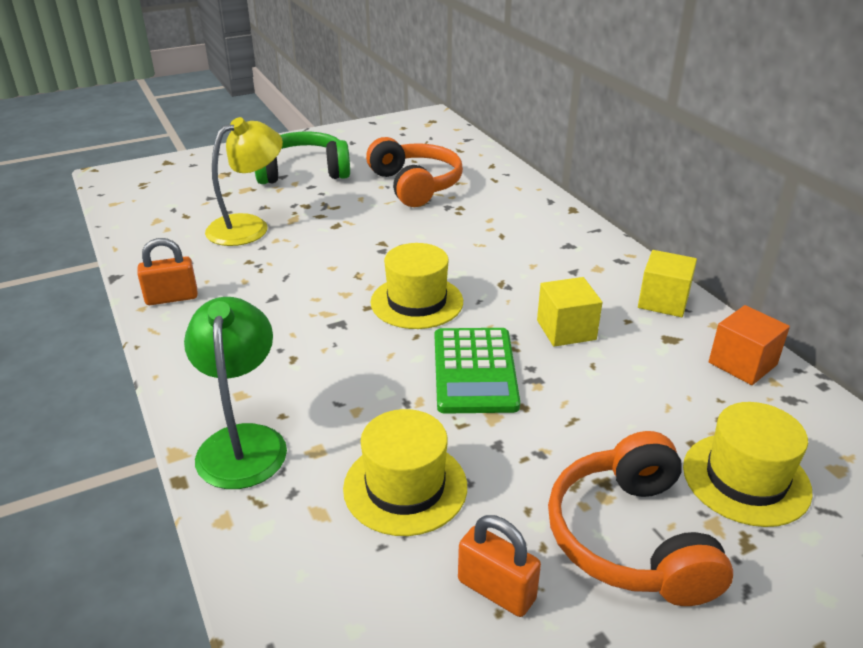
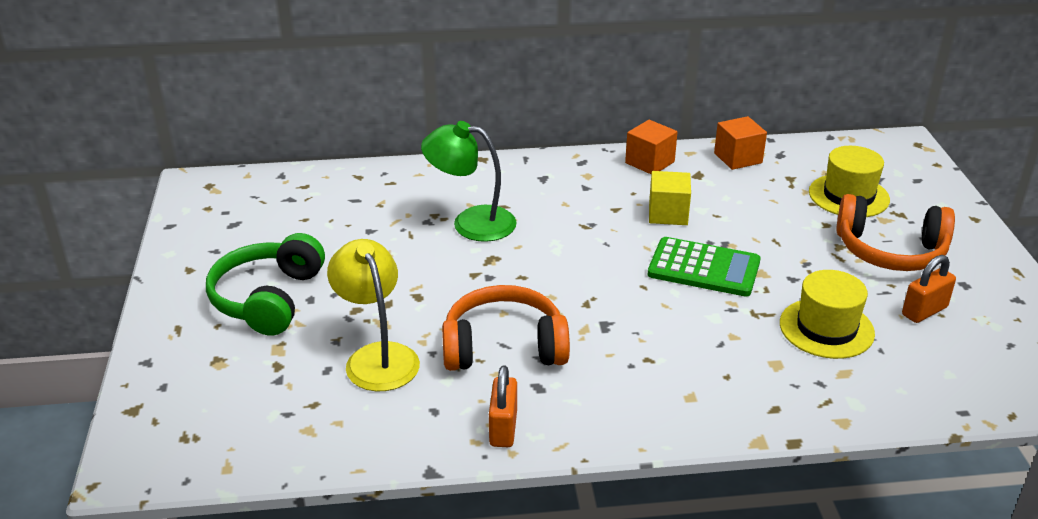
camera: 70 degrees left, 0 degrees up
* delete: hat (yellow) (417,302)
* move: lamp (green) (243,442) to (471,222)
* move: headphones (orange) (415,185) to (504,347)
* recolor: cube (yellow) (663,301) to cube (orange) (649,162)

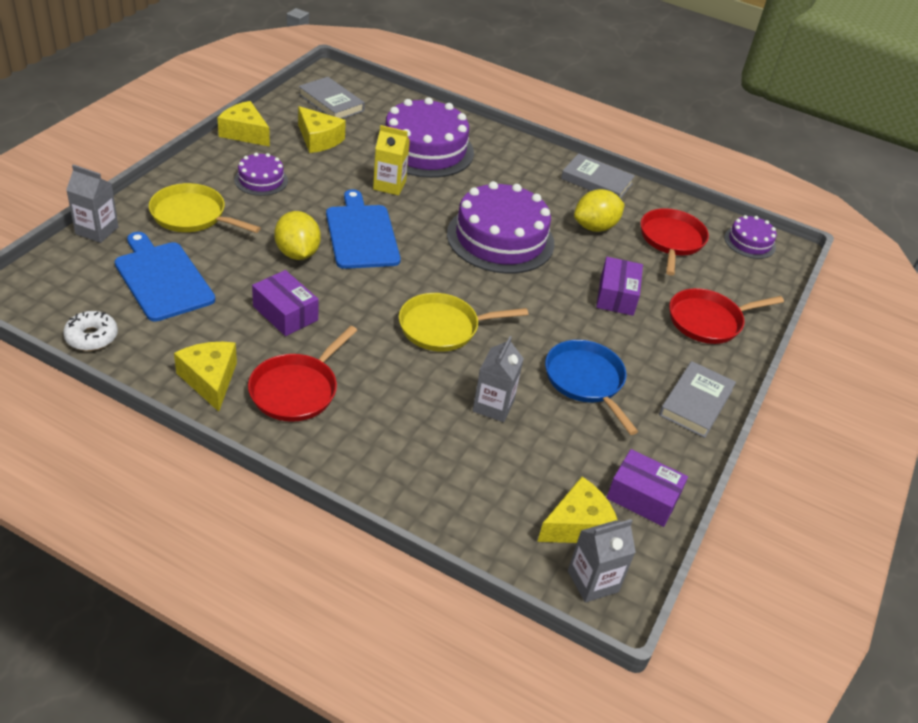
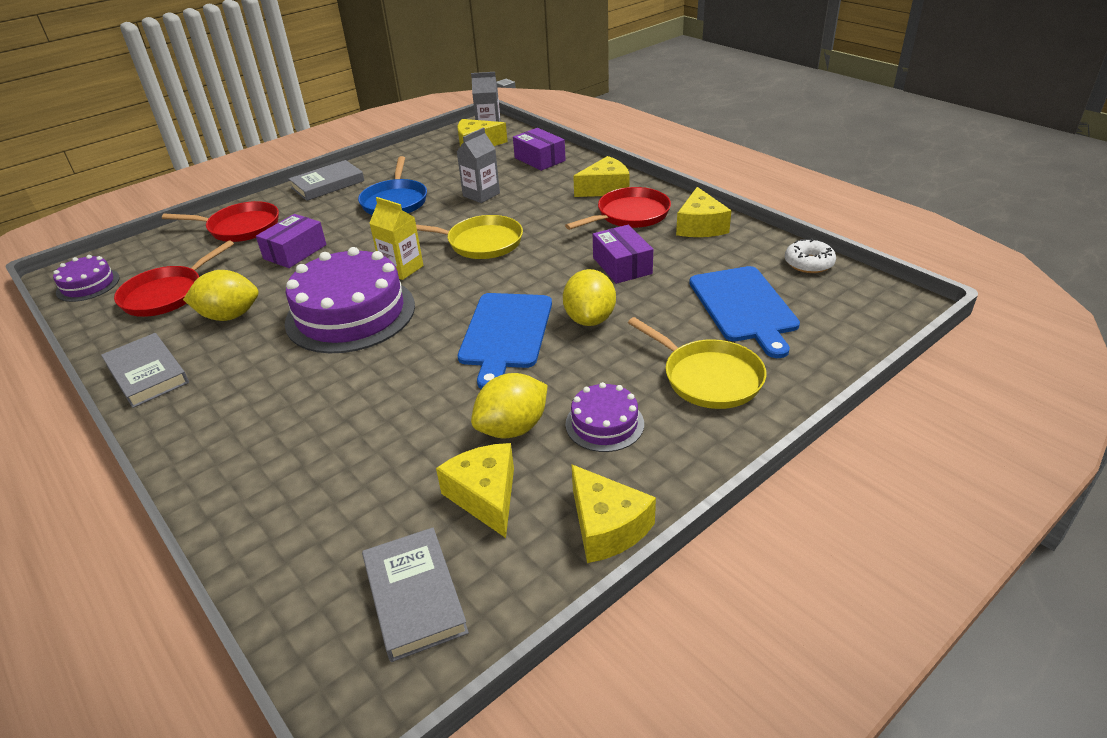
camera: 150 degrees left, 5 degrees down
* delete: carton (grey) (97,230)
* delete: cake (purple) (425,149)
* insert: lemon (yellow) (512,428)
* insert: cheese (yellow) (605,189)
* move: carton (yellow) (389,185) to (402,269)
* move: box (purple) (643,497) to (539,159)

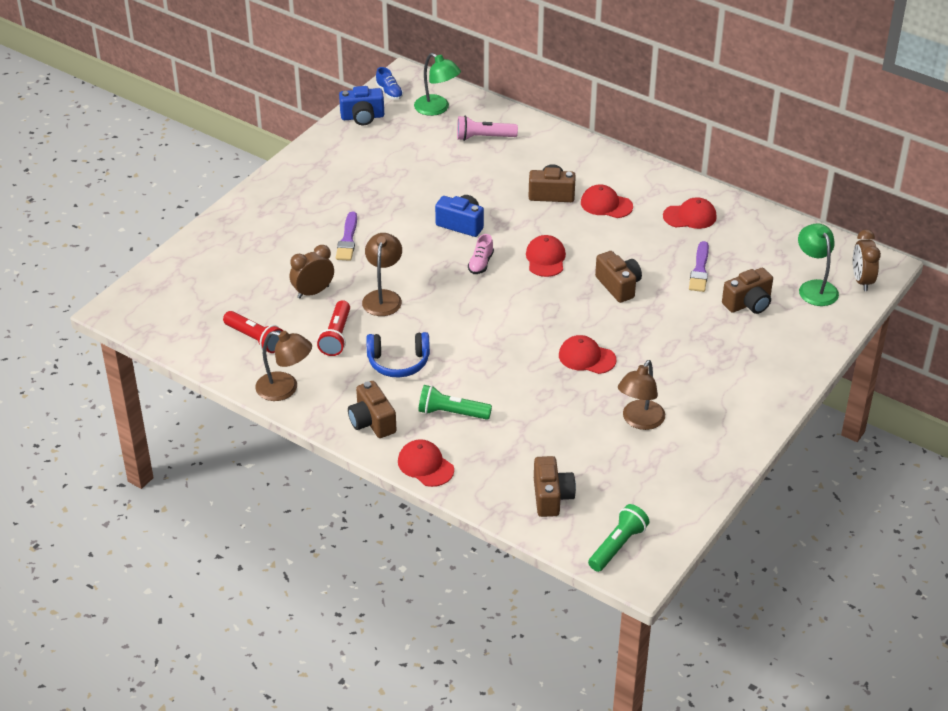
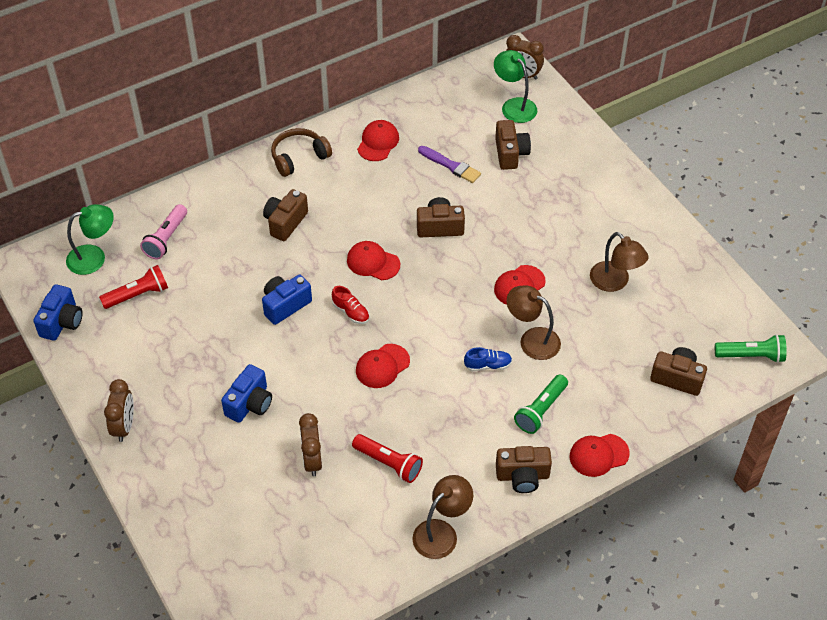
camera: 65 degrees left, 10 degrees up
* delete: headphones (blue) (398,362)
* insert: clock (brown) (124,426)
* insert: headphones (brown) (299,157)
* move: flashlight (red) (255,339) to (138,295)
* move: lamp (brown) (383,297) to (532,339)
* move: shoe (blue) (389,92) to (488,365)
* move: cap (red) (606,204) to (382,366)
* replace: brush (purple) (347,239) to camera (blue) (250,403)
* recolor: shoe (pink) (481,263) to shoe (red) (351,312)
* rotate: flashlight (green) (617,546) = (751,356) 120 degrees clockwise
* rotate: lamp (green) (814,287) = (514,105) 45 degrees clockwise

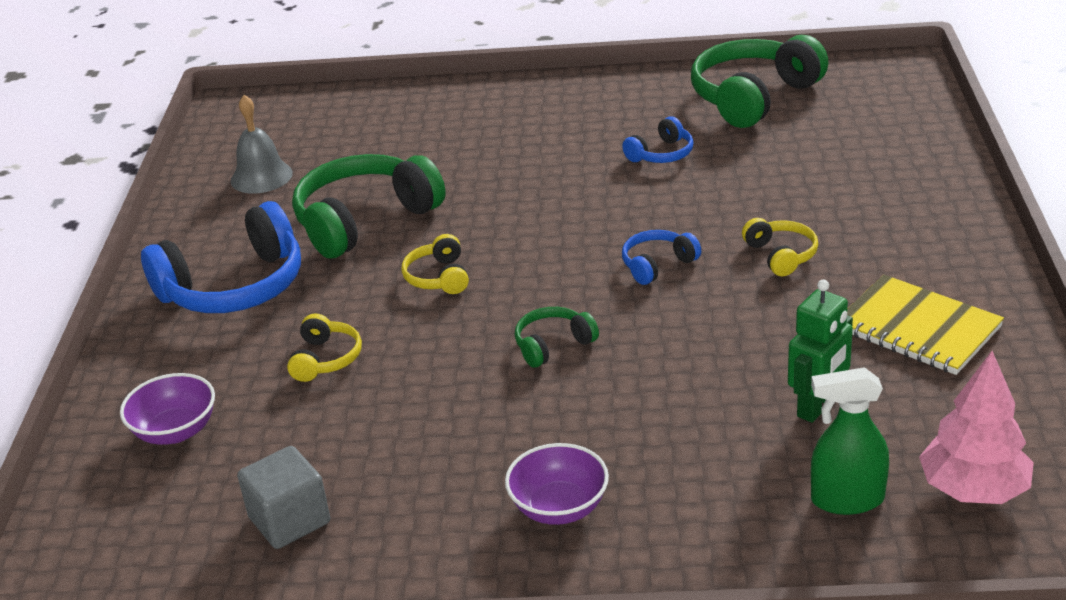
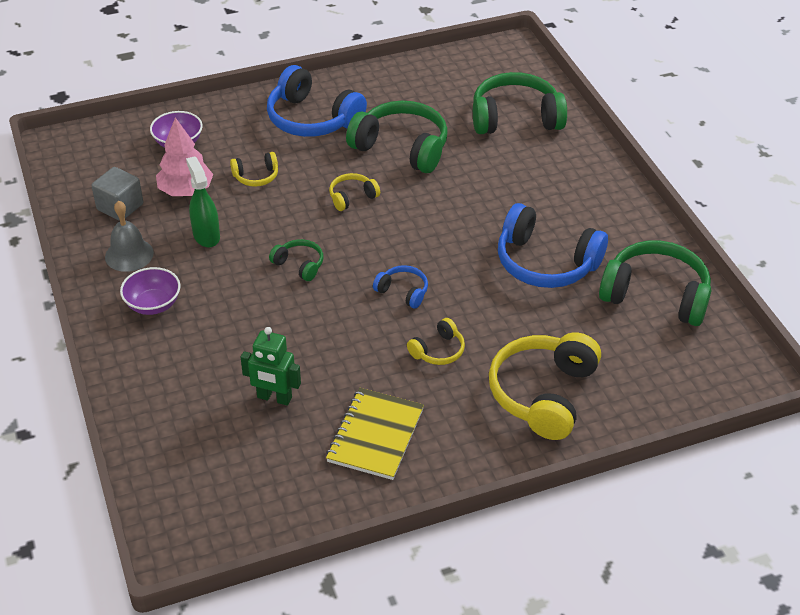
camera: 65 degrees right, 10 degrees up
* insert: headphones (green) (515,118)
* insert: headphones (yellow) (543,394)
* move: bell (grey) (261,177) to (129,254)
* move: spray bottle (green) (846,500) to (206,236)
* move: tree (pink) (973,490) to (186,191)
* resize: headphones (blue) (661,154) = (545,263) x2.07

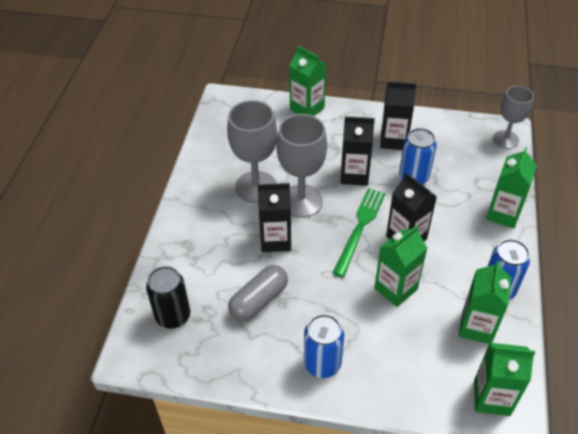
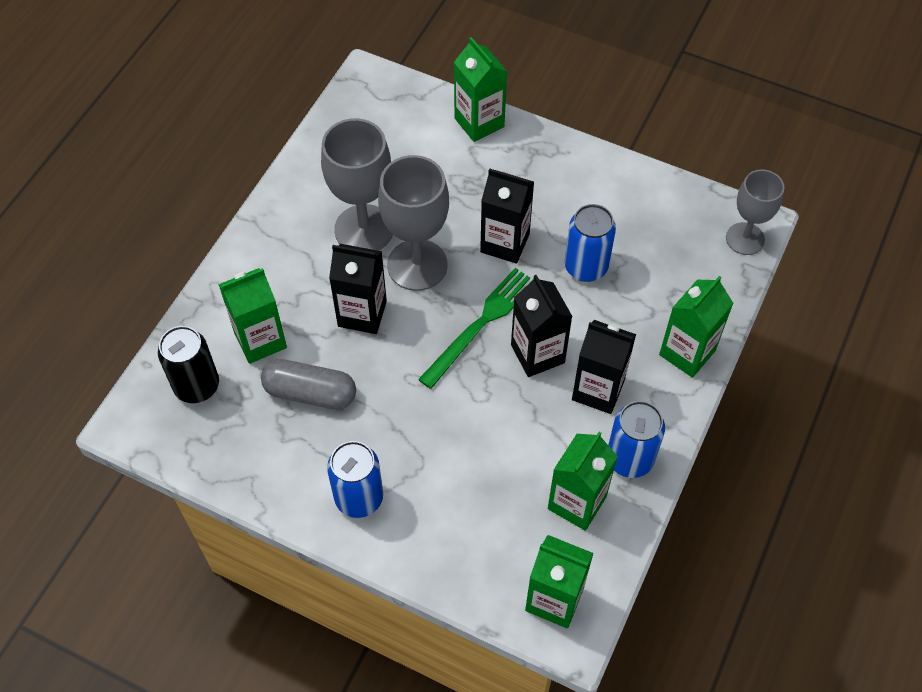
camera: 15 degrees right, 10 degrees up
* move: carton (green) (395,289) to (260,340)
* move: carton (black) (393,140) to (598,390)
* rotate: capsule (grey) (259,300) = (310,393) 45 degrees clockwise

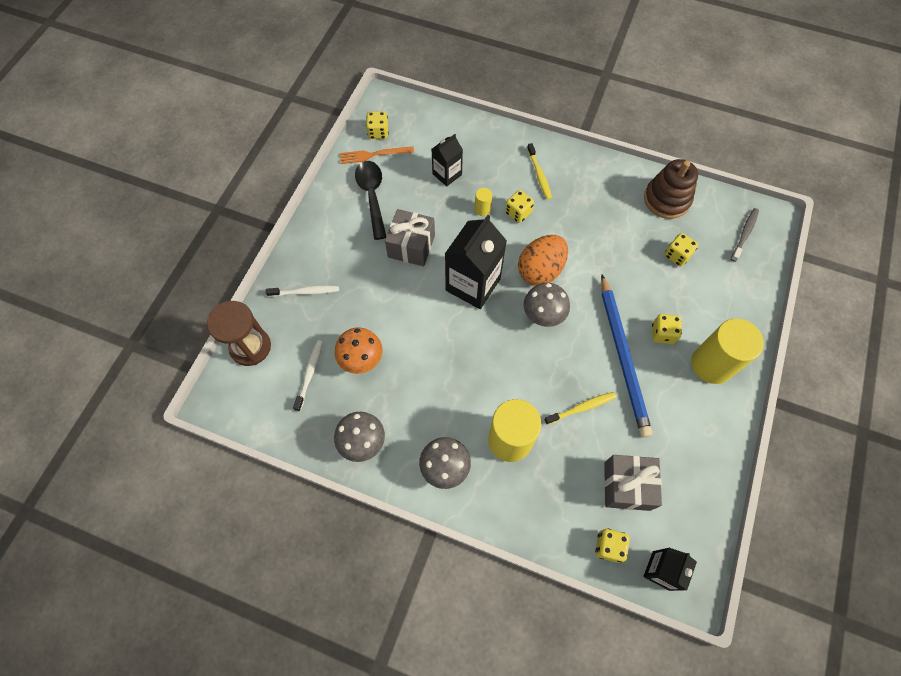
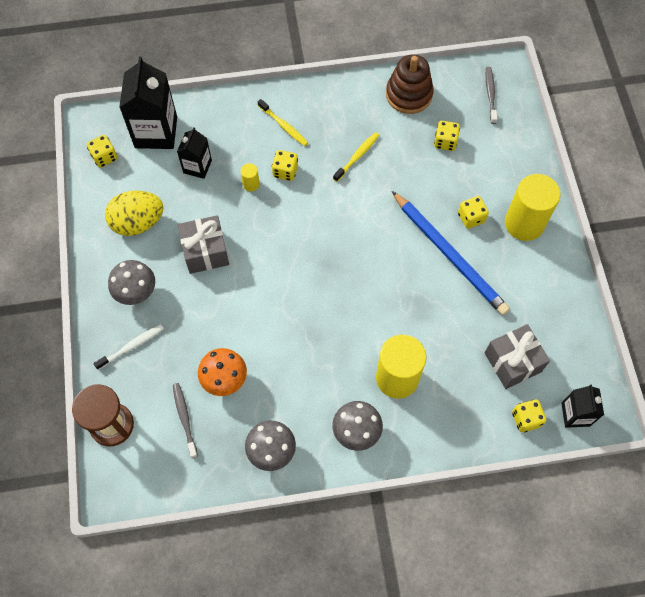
camera: 30 degrees left, 0 degrees up
* delete: fork (orange) (373,155)
* delete: egg (orange) (540,270)
* move: carton (black) (473,284) to (156,132)
* move: mushroom (grey) (543,315) to (136,293)
* move: toothbrush (yellow) (581,408) to (357,156)
* replace: spoon (black) (372,196) to egg (yellow) (138,223)
* recolor: toothbrush (white) (310,374) to toothbrush (grey) (184,418)

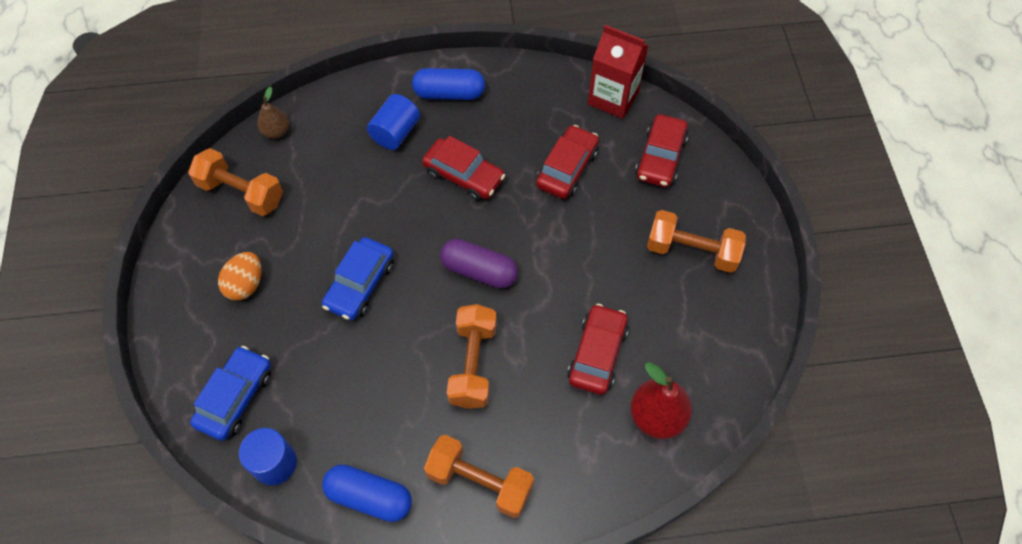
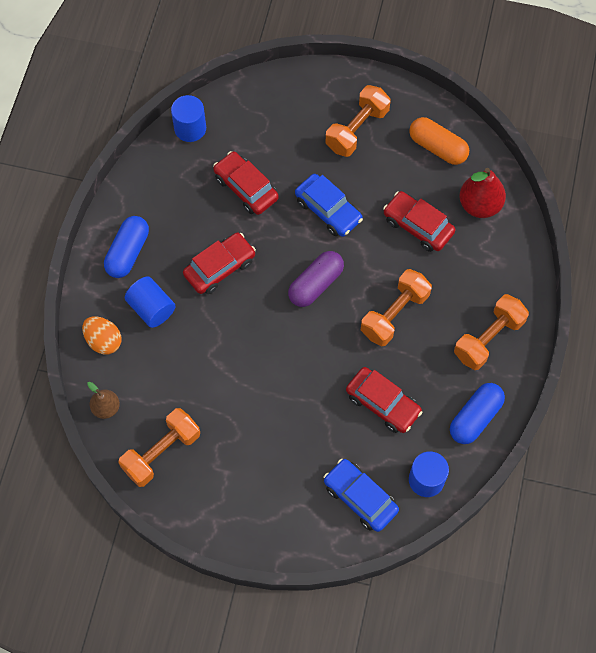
camera: 70 degrees left, 5 degrees up
* insert: capsule (orange) (437,147)
* move: egg (orange) (246,285) to (104,341)
* move: car (blue) (360,284) to (328,210)
* move: car (red) (660,158) to (383,404)
* replace: carton (red) (613,98) to cylinder (blue) (190,128)
* rotate: dumbbell (orange) (473,364) = (394,314) 75 degrees counterclockwise

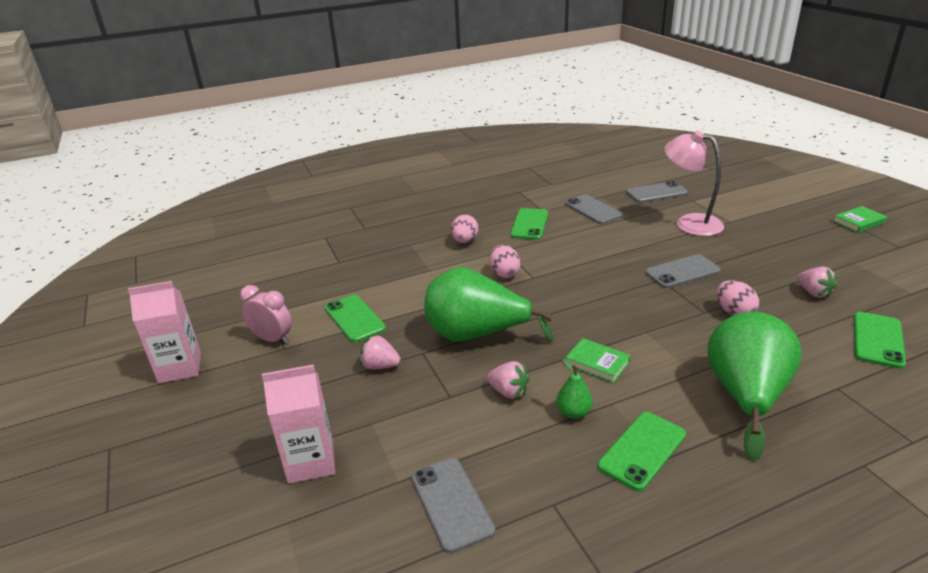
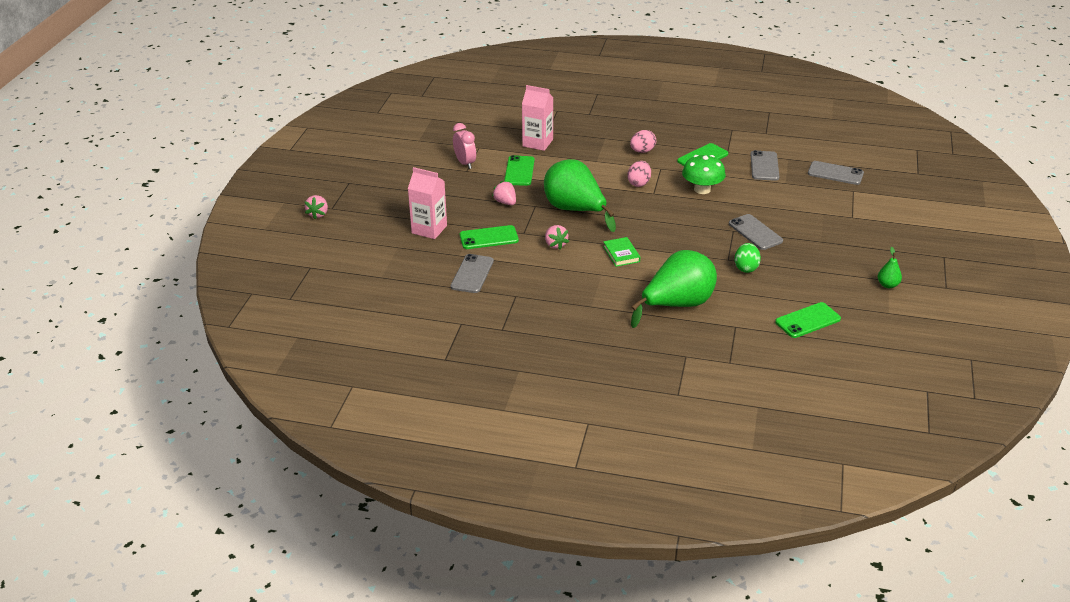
camera: 35 degrees right, 5 degrees up
* delete: lamp (pink) (689,223)
* delete: book (green) (859,222)
* insert: mushroom (green) (702,189)
* move: carton (pink) (180,368) to (537,143)
* move: pear (green) (573,412) to (887,285)
* move: phone (green) (642,450) to (489,238)
* move: strawberry (pink) (813,293) to (318,214)
* recolor: egg (pink) (734,312) to egg (green) (746,268)
* rotate: phone (grey) (682,272) = (755,232) 45 degrees clockwise

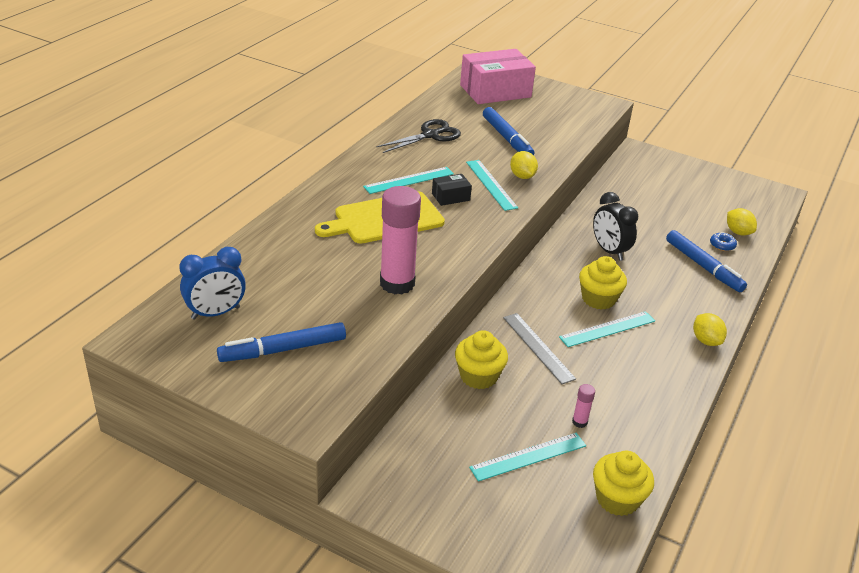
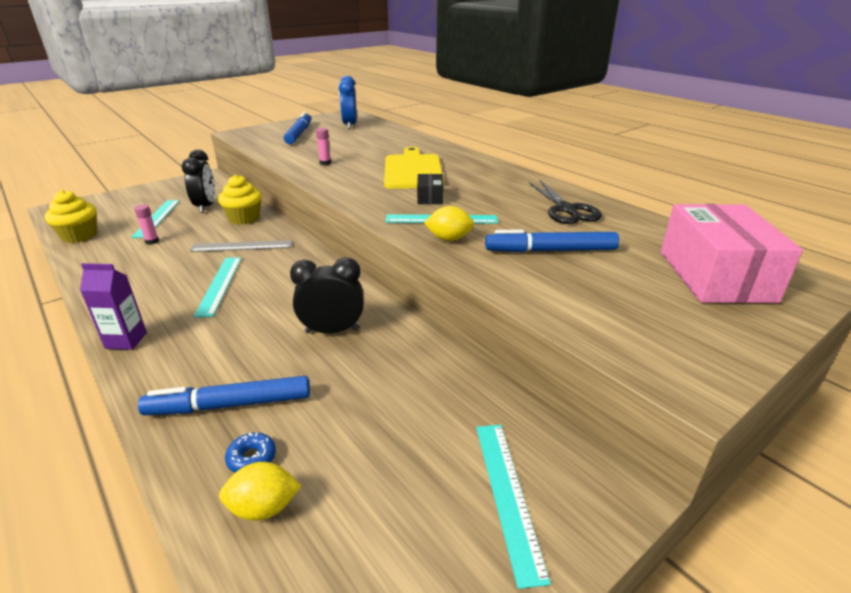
camera: 115 degrees right, 5 degrees down
* delete: cupcake (yellow) (598,299)
* insert: clock (black) (206,207)
* move: ruler (turquoise) (409,180) to (508,495)
* replace: lemon (yellow) (706,341) to carton (purple) (126,340)
* resize: glue stick (pink) (397,283) = (325,163) x0.41

